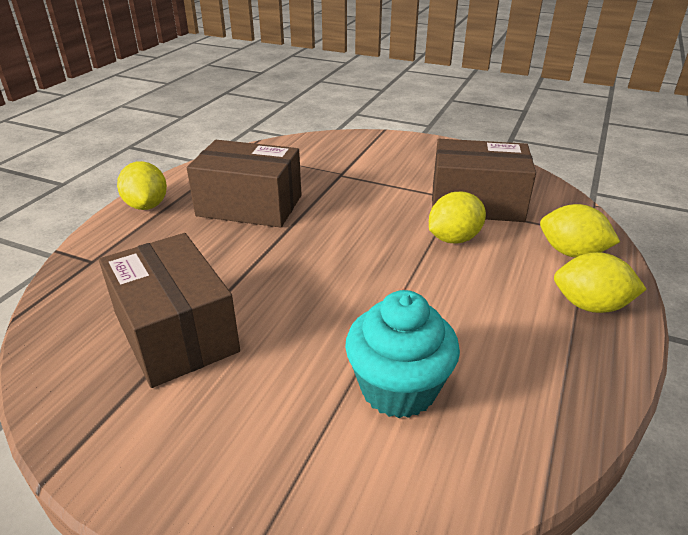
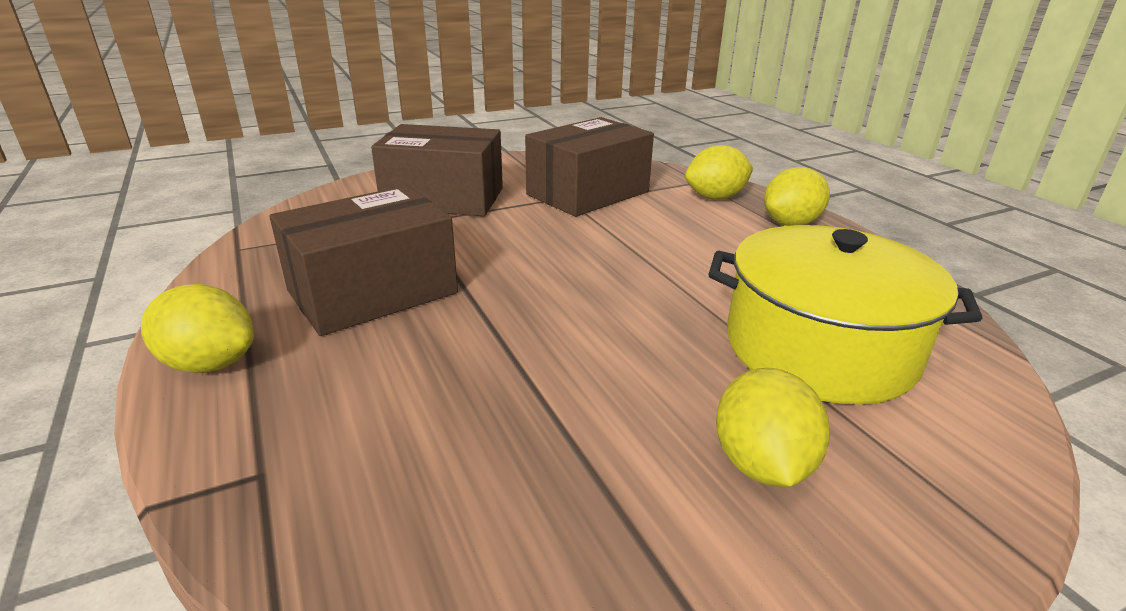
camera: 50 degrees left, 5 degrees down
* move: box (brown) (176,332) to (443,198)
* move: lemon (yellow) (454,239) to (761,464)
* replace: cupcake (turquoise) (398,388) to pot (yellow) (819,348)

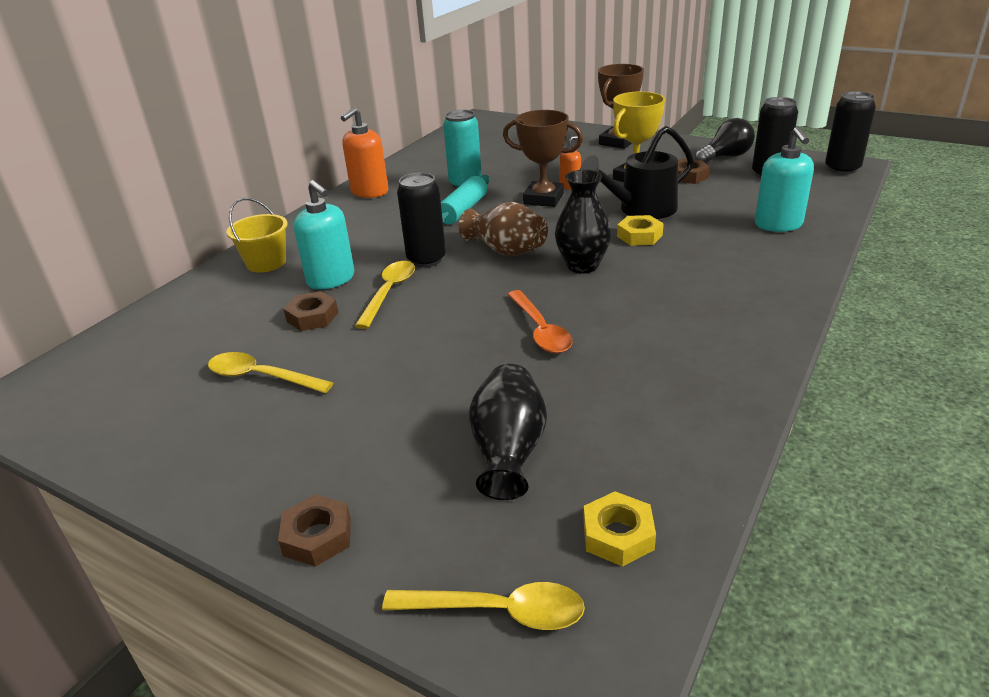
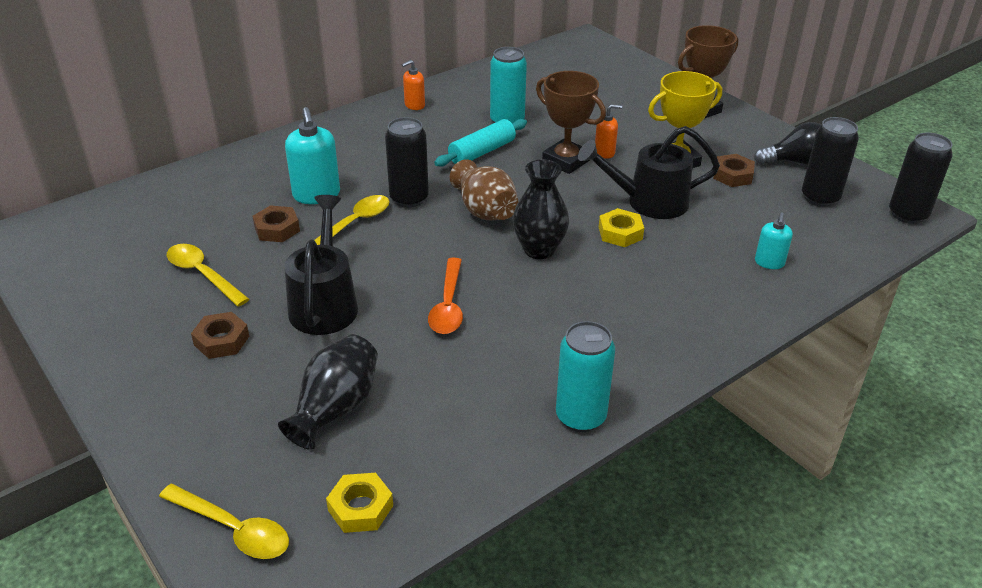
camera: 20 degrees right, 5 degrees up
* delete: bucket (yellow) (266,263)
* insert: watering can (black) (325,303)
* insert: can (turquoise) (580,417)
* move: nut (brown) (317,536) to (221,340)
* resize: soap dispenser (orange) (369,192) = (414,105) x0.57
* resize: soap dispenser (turquoise) (778,225) = (769,263) x0.57

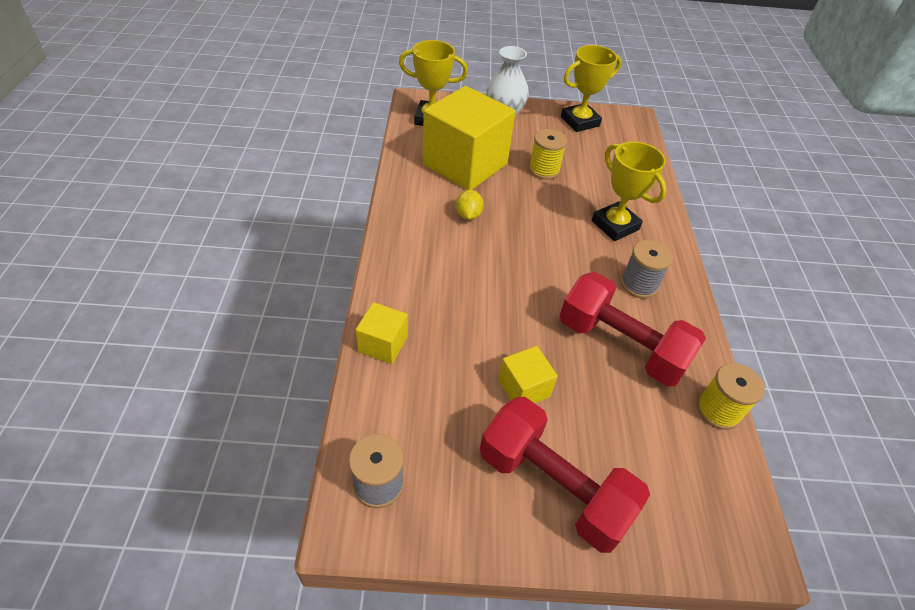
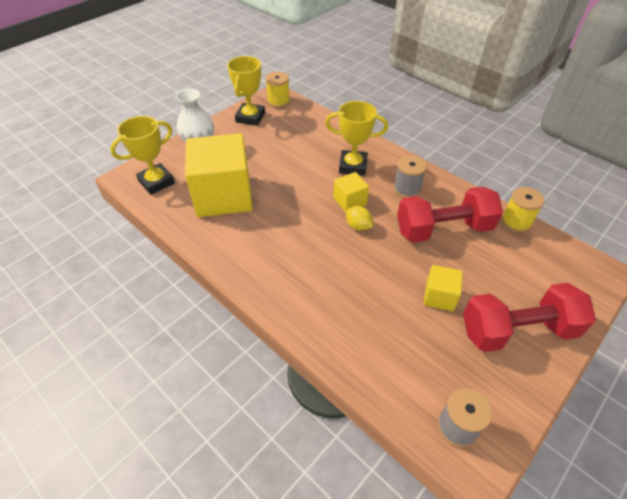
camera: 45 degrees left, 0 degrees up
* move: cube (yellow) (383,344) to (350,201)
* move: lemon (yellow) (468,215) to (358,226)
* move: spool (yellow) (544,170) to (278,102)

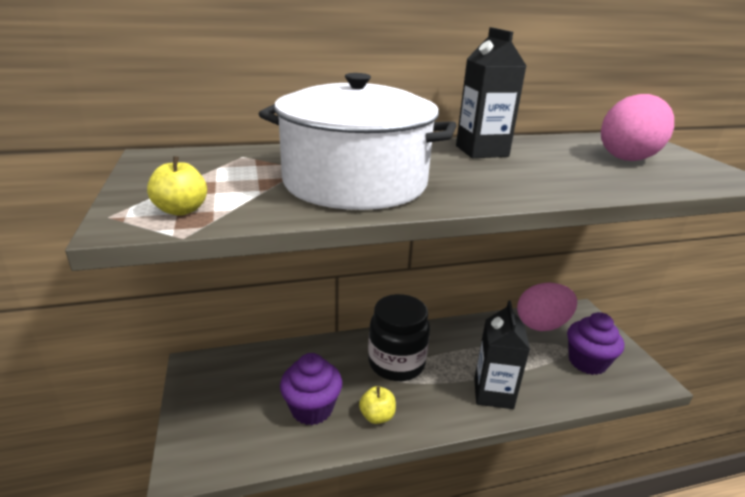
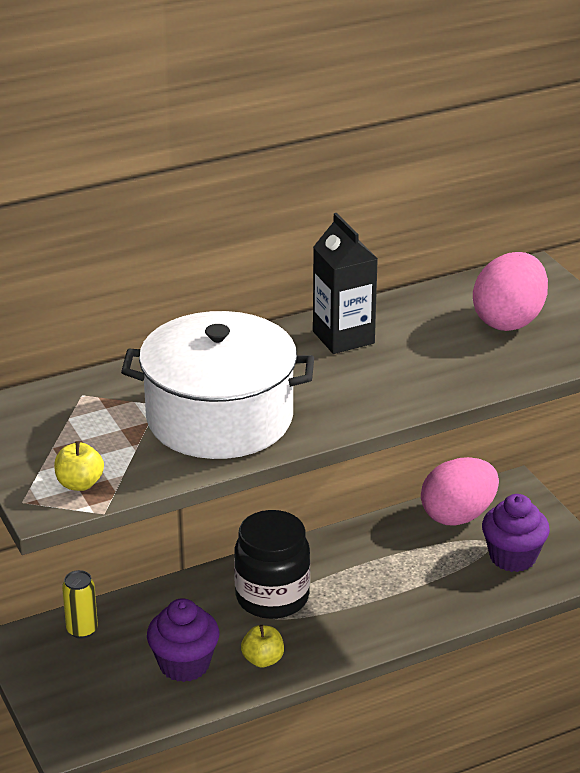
camera: 10 degrees left, 5 degrees up
* delete: carton (black) (493,393)
* insert: can (yellow) (82,630)

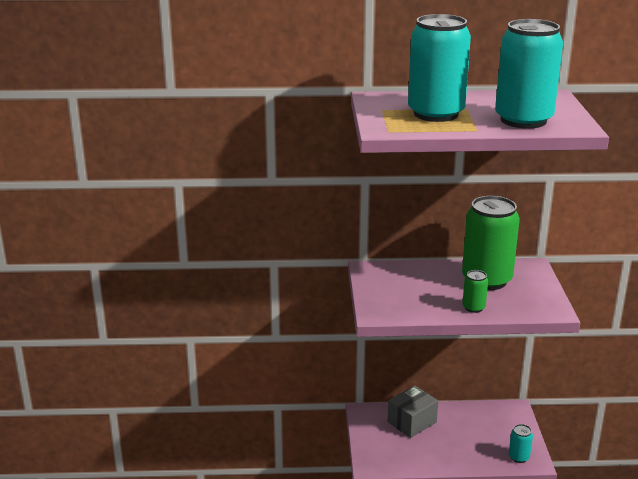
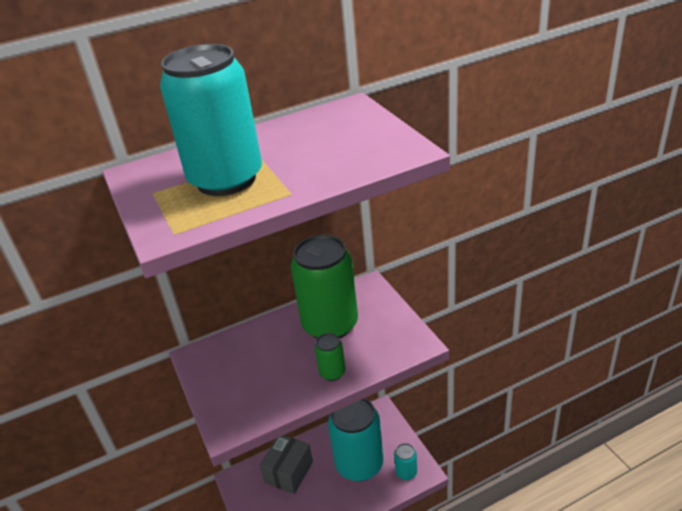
camera: 20 degrees left, 10 degrees up
* move: can (turquoise) (523,120) to (359,464)

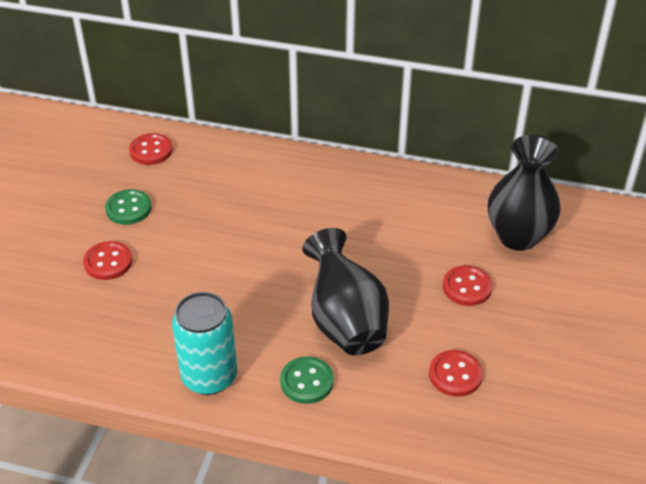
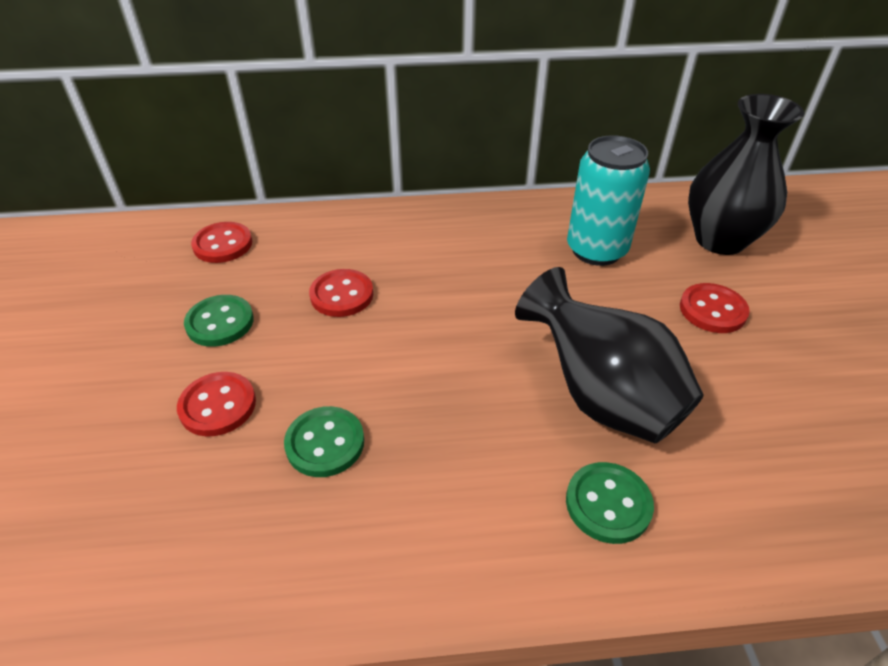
camera: 20 degrees left, 0 degrees up
* insert: button (green) (325,443)
* move: can (turquoise) (209,377) to (596,250)
* move: button (red) (455,375) to (342,295)

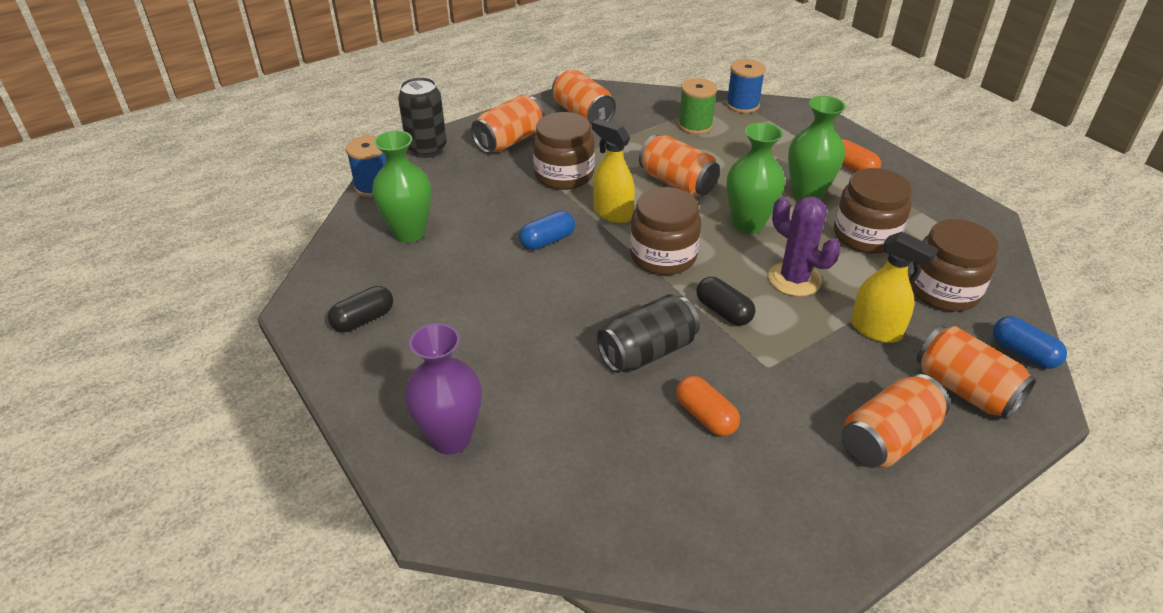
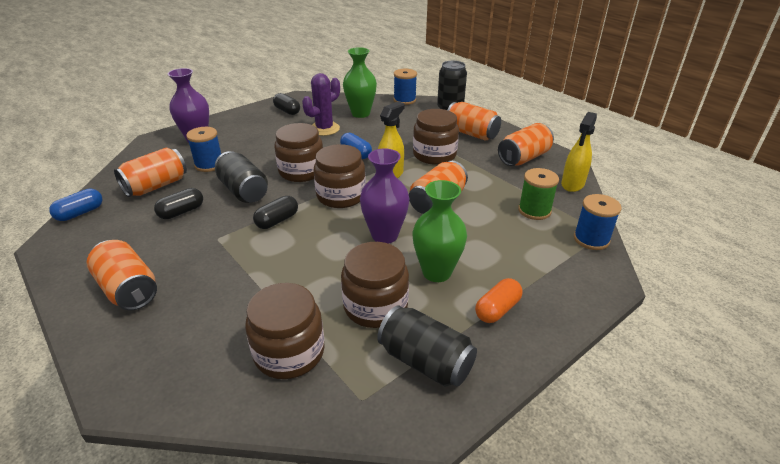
camera: 85 degrees right, 5 degrees down
* insert: spool (blue) (209,165)
* insert: jar (brown) (301,171)
* insert: can (black) (425,361)
* move: cactus (purple) (794,279) to (324,129)
* move: spray bottle (yellow) (876,330) to (572,184)
* move: can (orange) (965,389) to (156,186)
* move: capsule (blue) (1023,353) to (80,213)
* recolor: capsule (orange) (705,416) to capsule (black) (181,212)
* recolor: vase (green) (748,224) to vase (purple) (384,235)

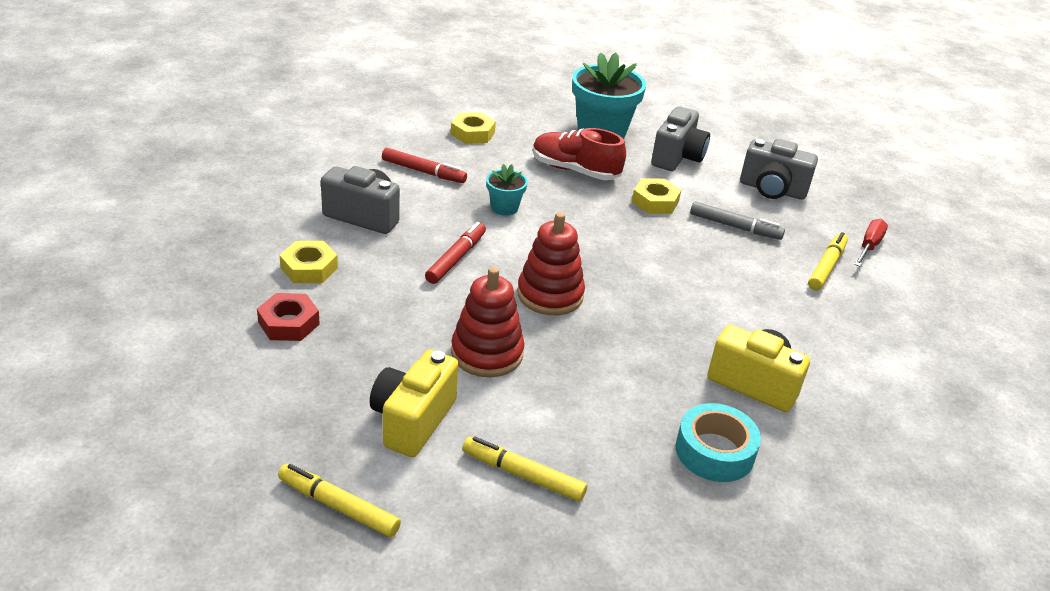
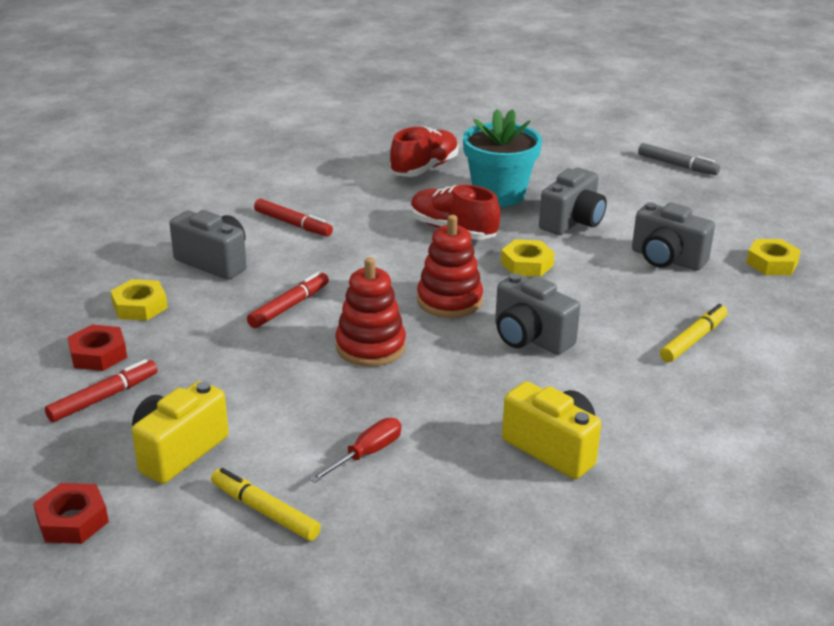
camera: 15 degrees right, 5 degrees down
* delete: flower pot (turquoise) (504,208)
* delete: tape (turquoise) (714,451)
* insert: marker (red) (103,397)
* insert: shoe (red) (424,168)
* insert: camera (grey) (530,338)
* move: nut (yellow) (473,133) to (772,263)
* move: stacking toy (red) (487,353) to (449,300)
* move: marker (grey) (735,227) to (677,165)
* move: screwdriver (red) (869,246) to (367,454)
* replace: marker (yellow) (338,506) to nut (red) (72,520)

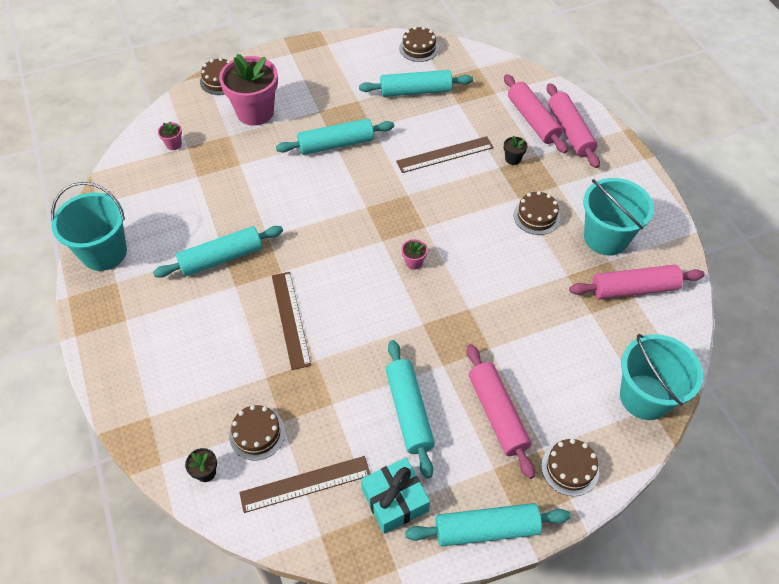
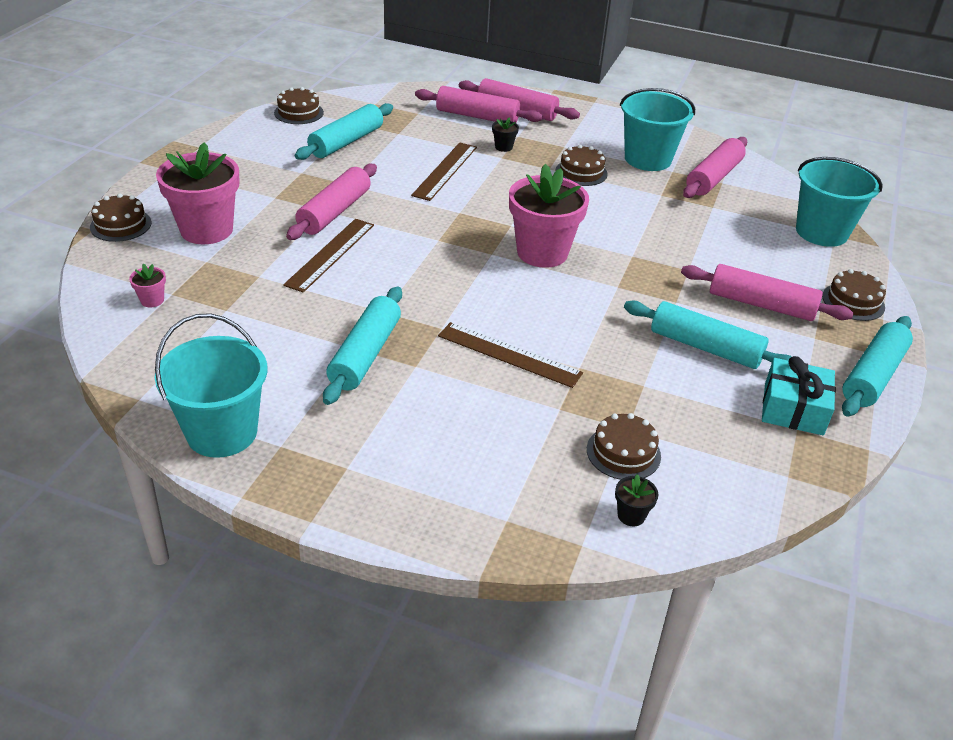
camera: 50 degrees left, 15 degrees down
* move: ruler (brown) (305,484) to (330,254)
* recolor: rolling pin (turquoise) (336,144) to rolling pin (pink) (334,212)
* resize: flower pot (pink) (414,262) = (542,252) x2.49

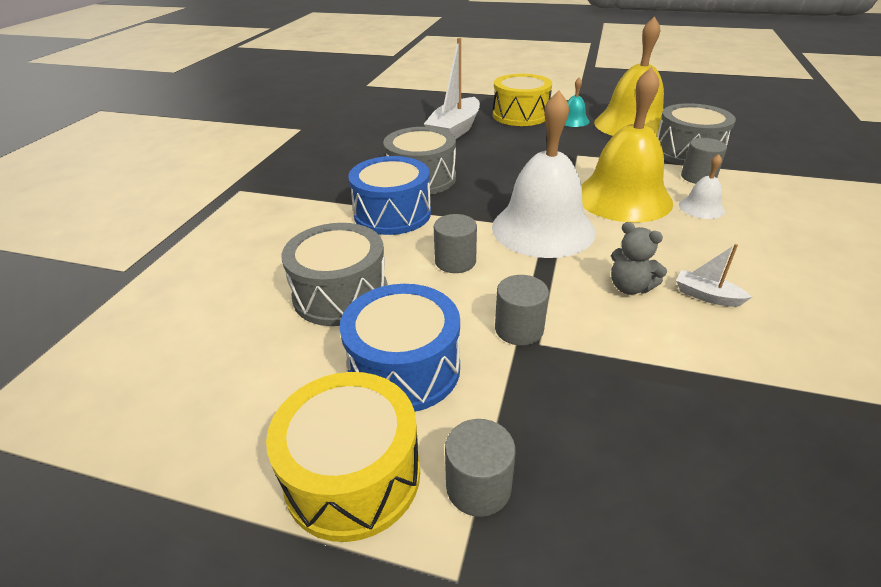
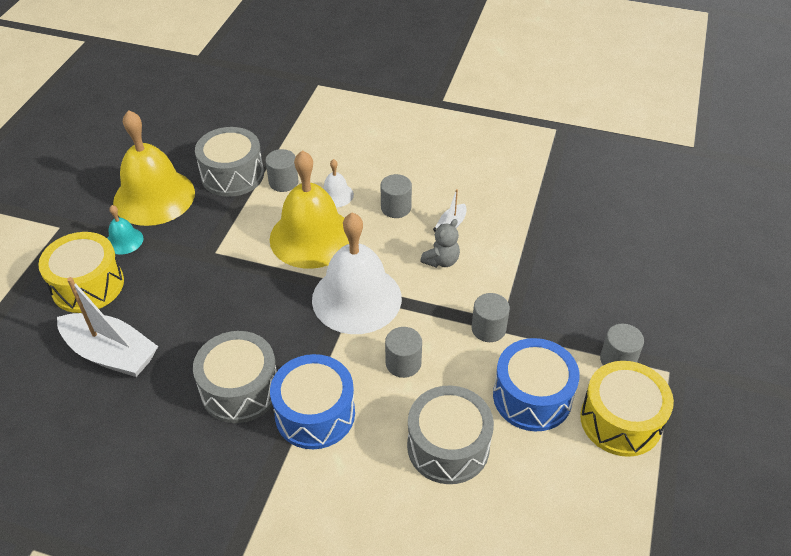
camera: 90 degrees left, 10 degrees up
* insert: cylinder (grey) (396,208)

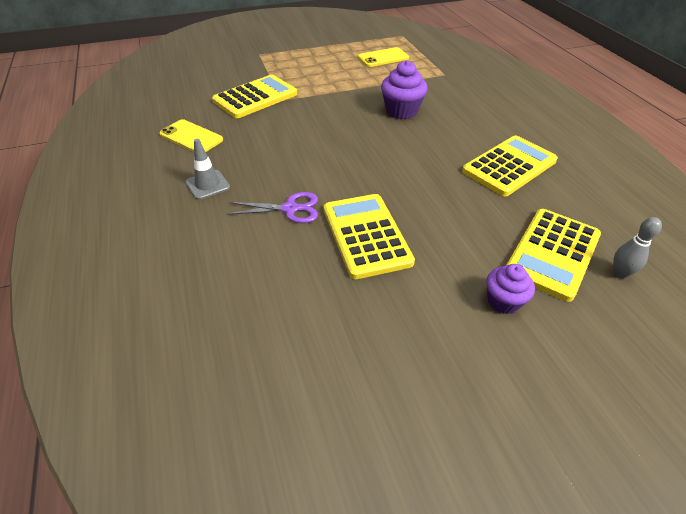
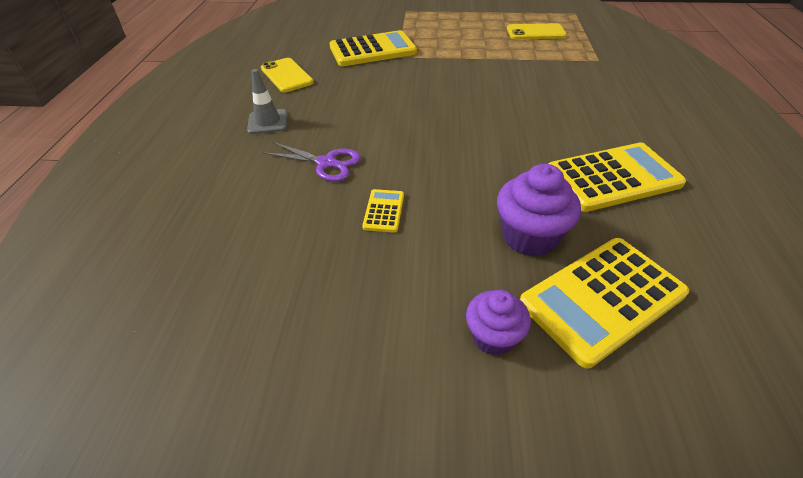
camera: 25 degrees right, 0 degrees up
* delete: bowling pin (grey) (620,273)
* move: cupcake (purple) (401,111) to (529,236)
* resize: calculator (yellow) (366,235) = (384,211) x0.46

